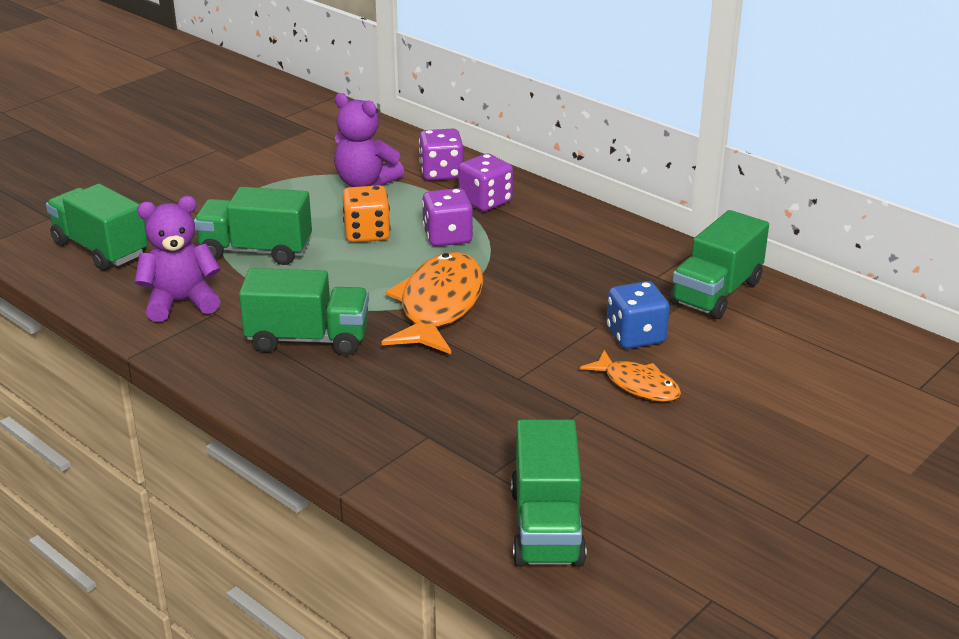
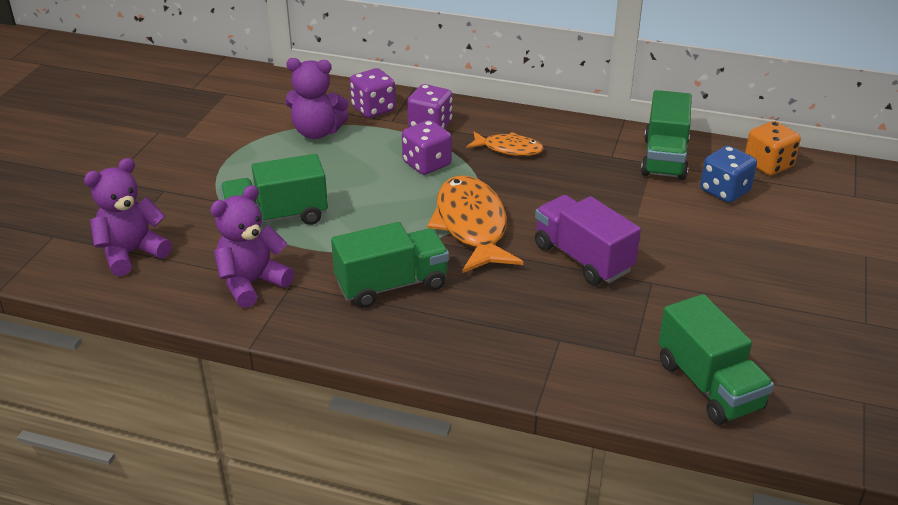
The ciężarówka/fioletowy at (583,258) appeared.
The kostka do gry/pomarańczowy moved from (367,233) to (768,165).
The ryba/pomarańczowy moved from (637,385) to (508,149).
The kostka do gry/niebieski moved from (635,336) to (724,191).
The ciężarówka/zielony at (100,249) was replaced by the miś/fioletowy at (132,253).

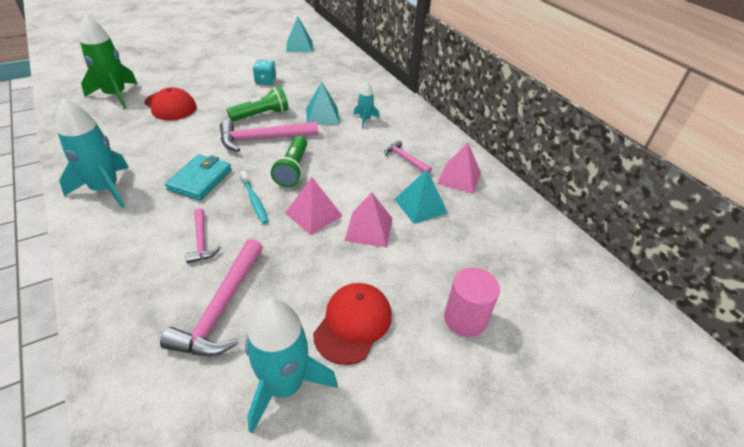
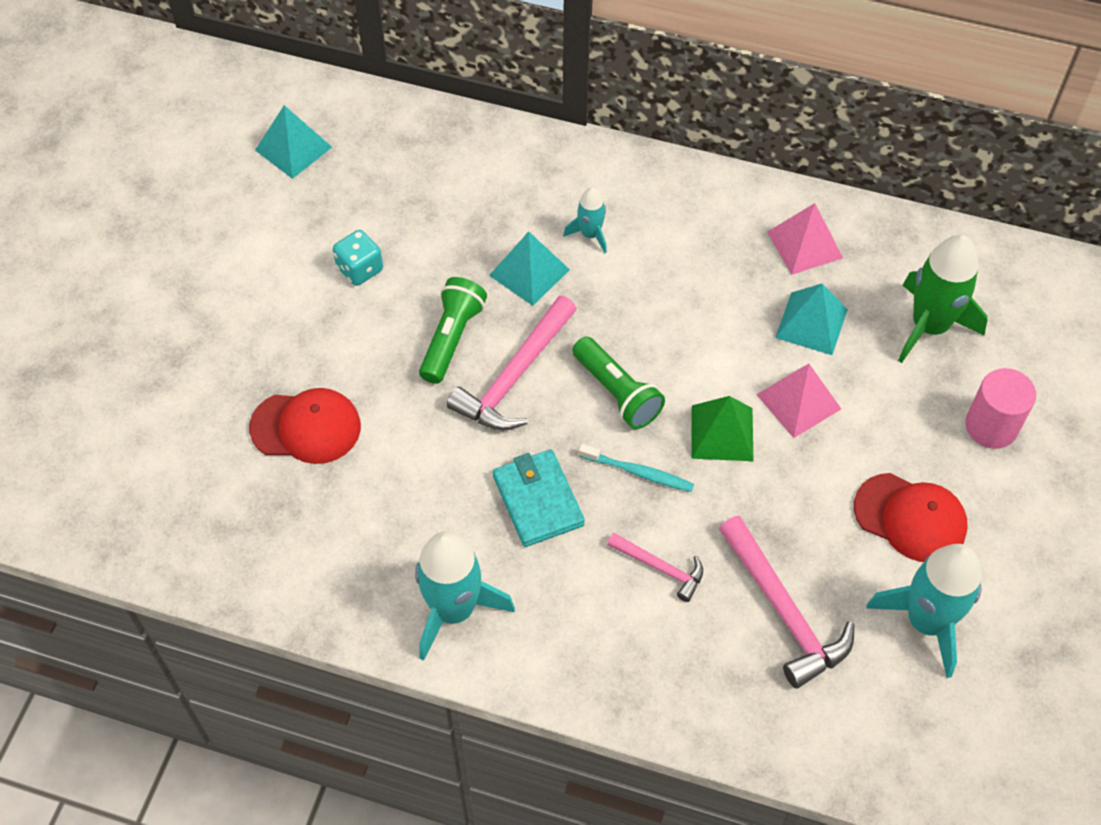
The młotek/różowy at (405,159) disappeared.
The rakieta/zielony moved from (116,95) to (929,326).
The piramida/różowy at (313,214) became the piramida/zielony at (722,433).
The czapka/czerwony at (353,324) turned 135 degrees clockwise.

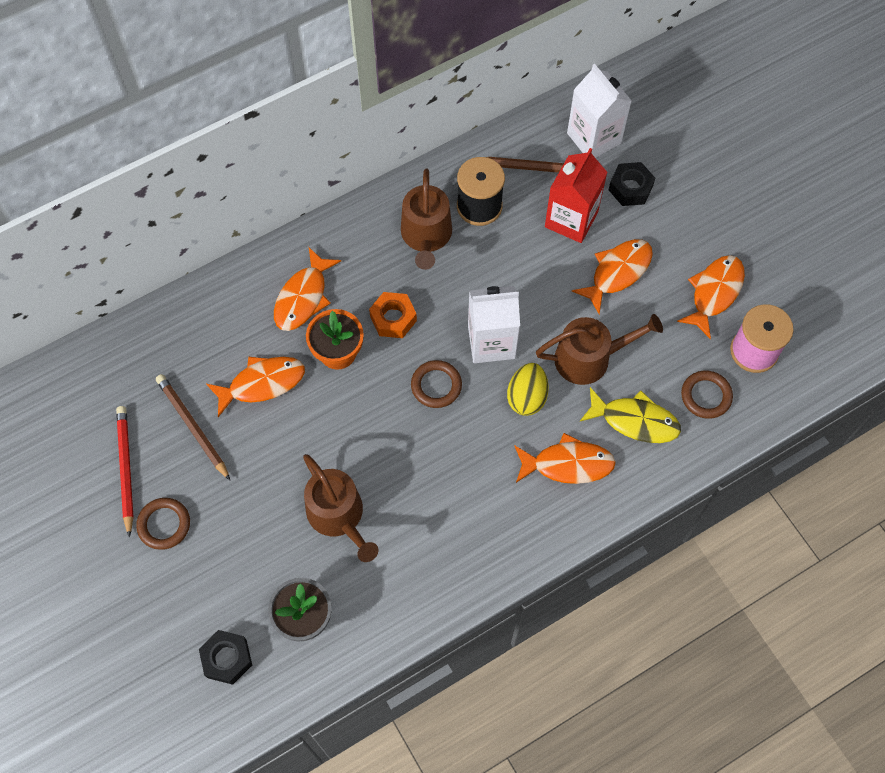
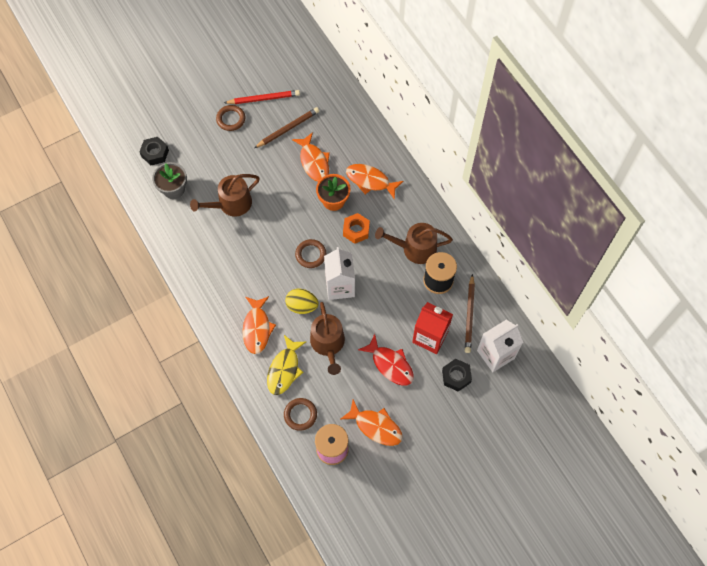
The ryba/pomarańczowy at (617,273) became the ryba/czerwony at (390,364).

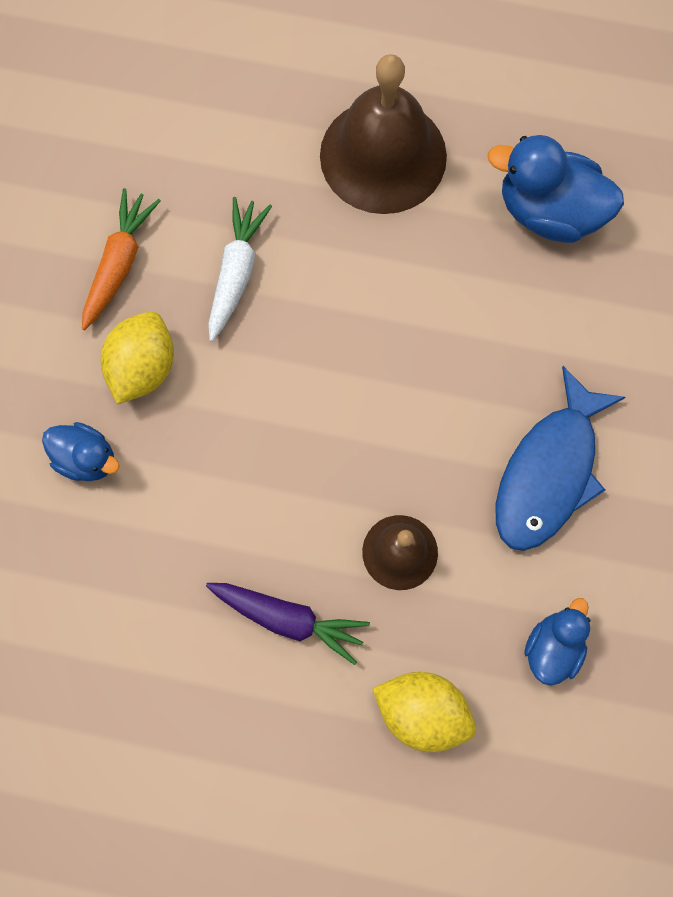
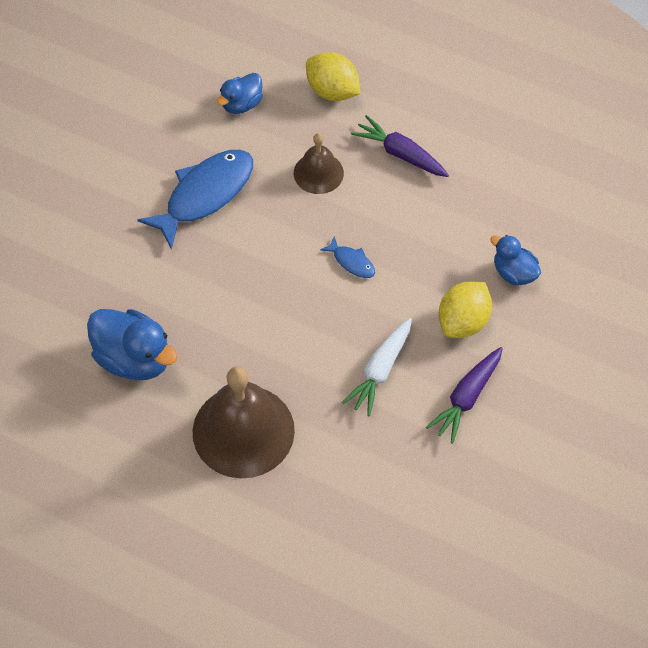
The ryba/niebieski at (351,262) appeared.
The marchewka/pomarańczowy at (119,263) became the marchewka/fioletowy at (466,398).

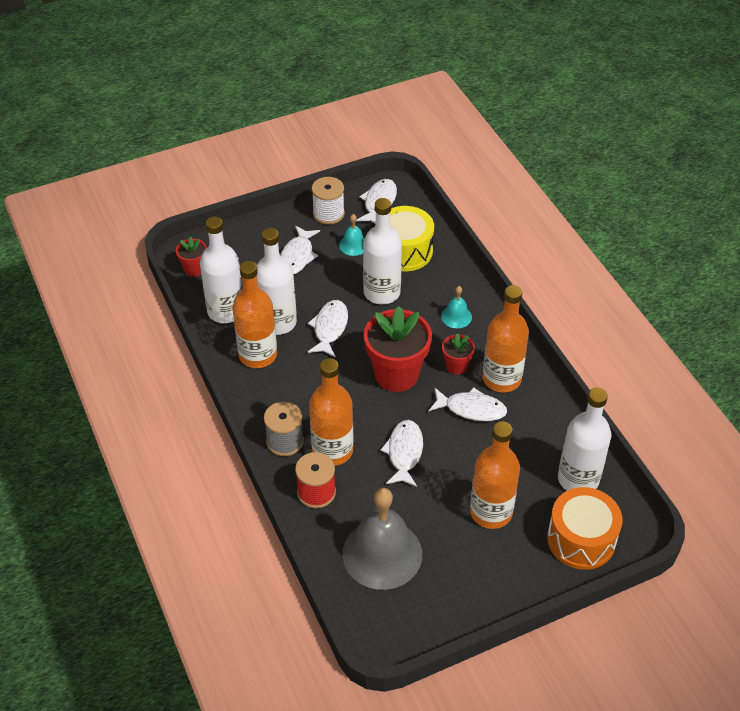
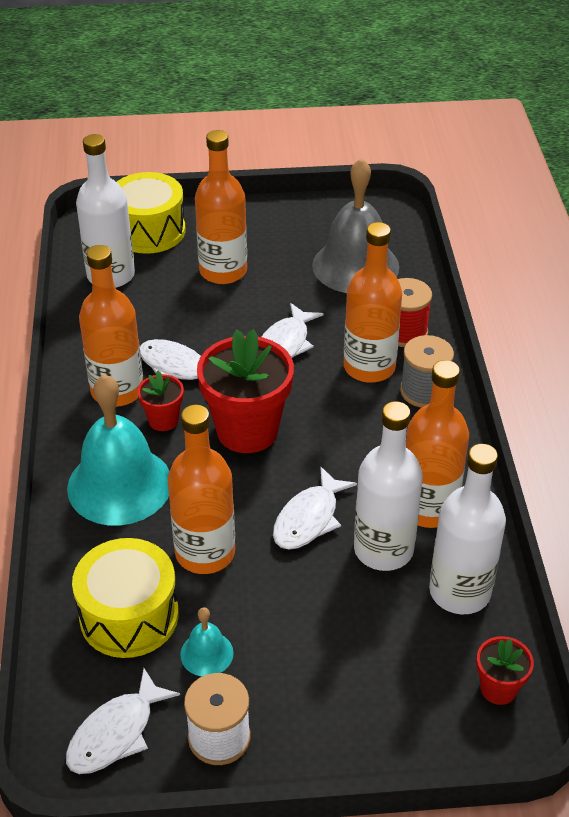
The ryba/biały at (297,256) disappeared.
The butelka/biały at (381,292) became the butelka/pomarańczowy at (205,552).
The bęben/pomarańczowy at (581,539) became the bęben/żółty at (149,231).
The dzwonek/turkusowy at (456,316) changed to 2.22 times the size.

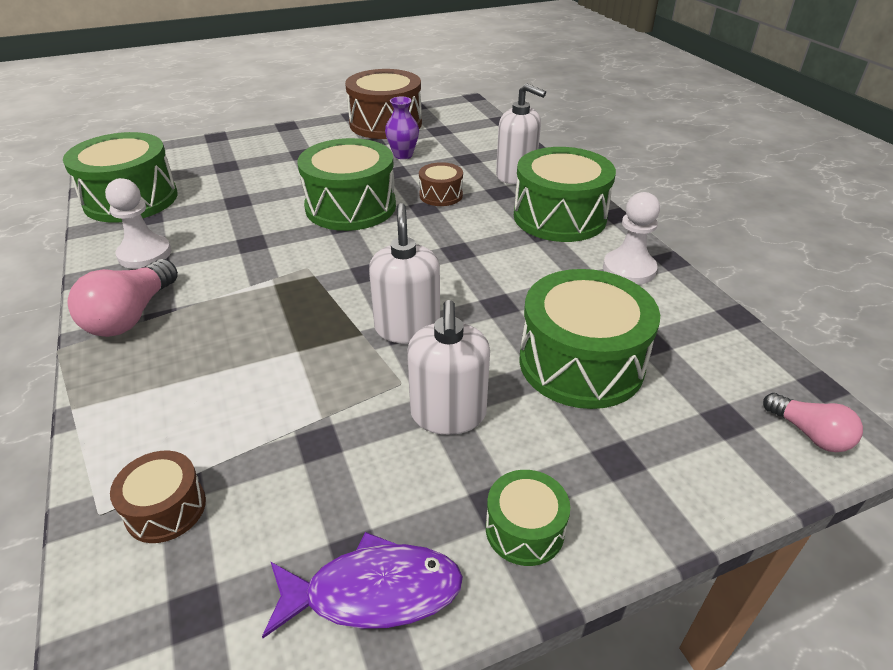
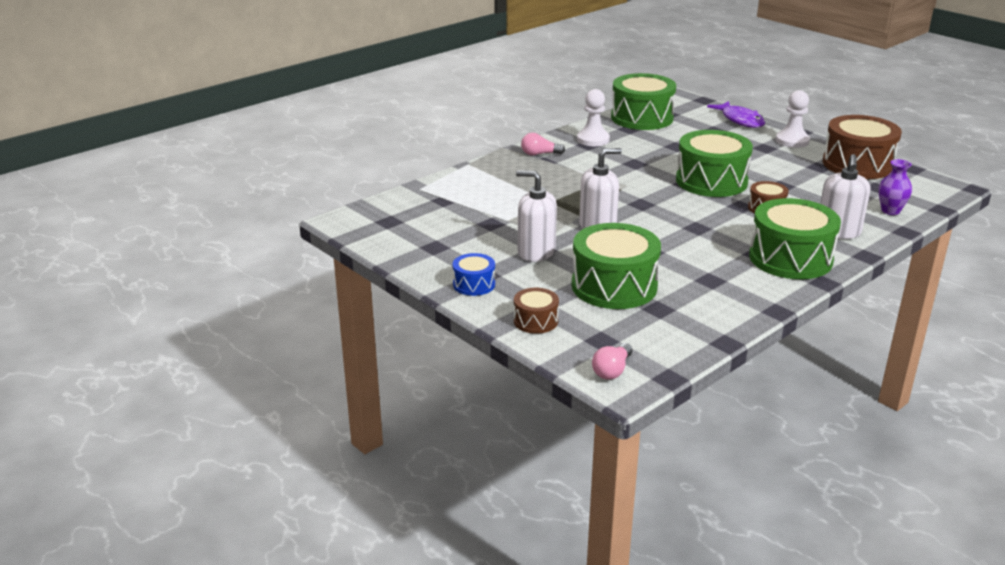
The bęben/brązowy moved from (166,508) to (535,321).
The ryba/fioletowy moved from (373,592) to (740,120).
The wazon/fioletowy moved from (403,155) to (890,211).
The pionek/biały moved from (629,269) to (792,141).
The bęben/zielony at (524,529) became the bęben/niebieski at (474,284).
The dozownik mydła/biały at (448,414) turned 45 degrees clockwise.
The żarówka/różowy at (131,316) changed to 0.60 times the size.

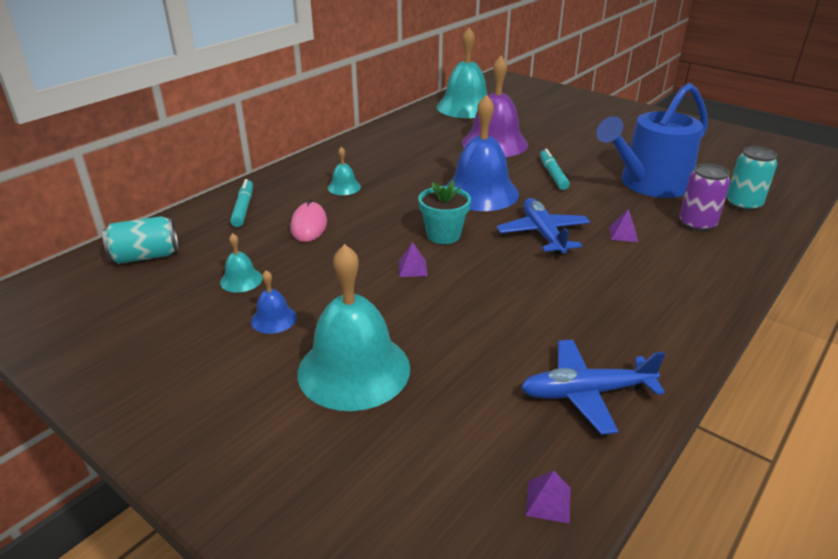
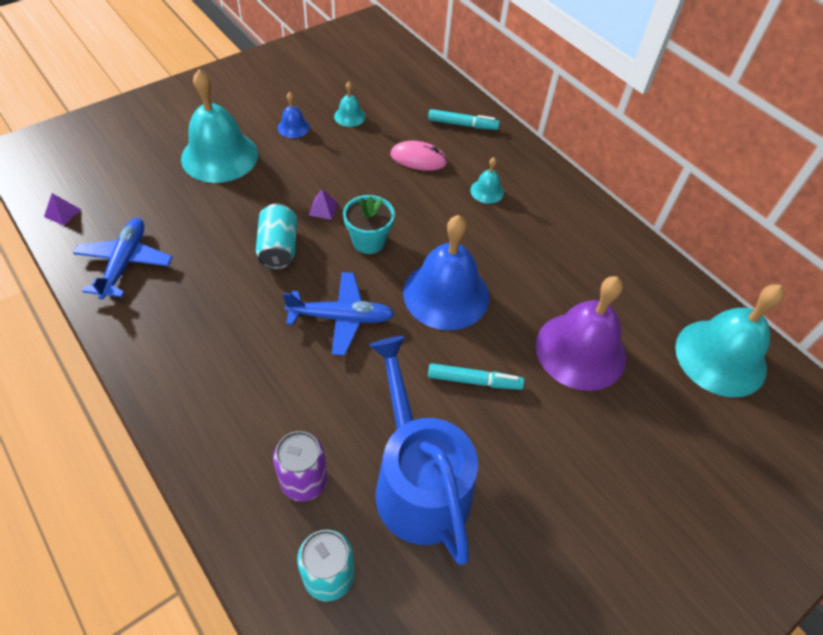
The piramida/fioletowy at (623,234) disappeared.
The puszka/turkusowy moved from (146,256) to (278,248).

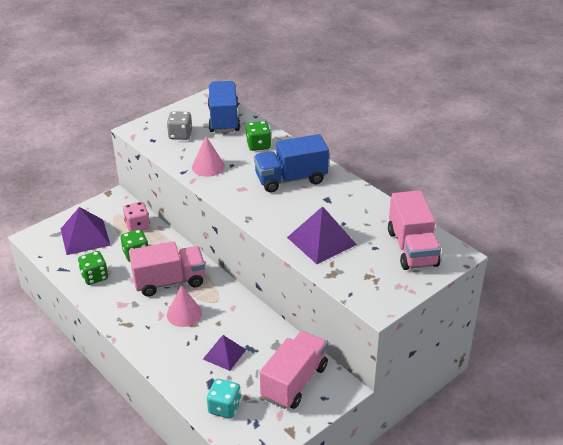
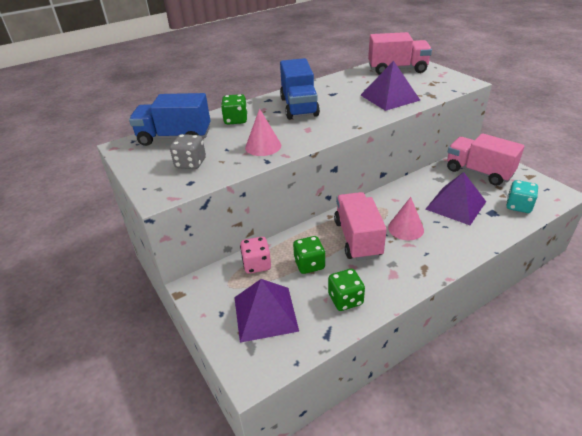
The piramida/fioletowy at (224,354) changed to 1.58 times the size.

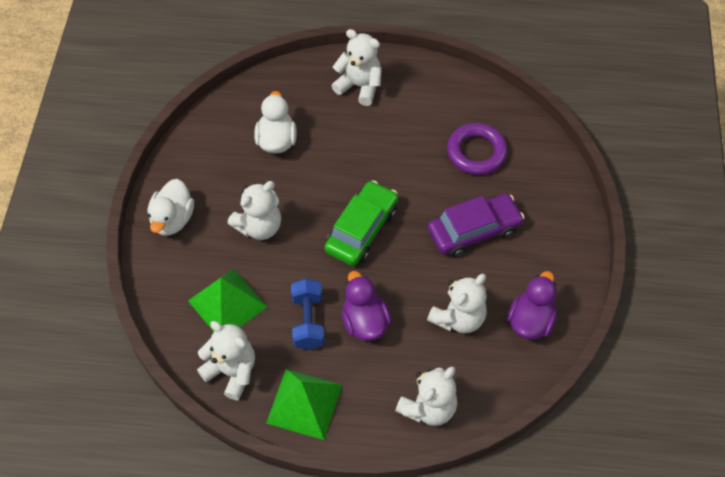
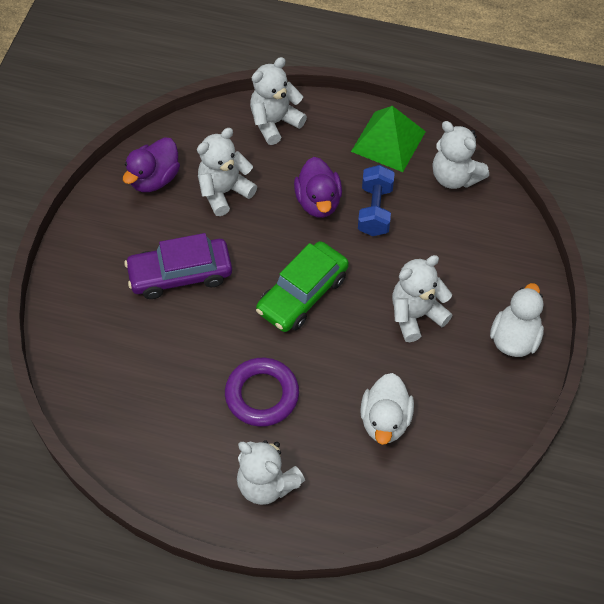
The piramida/zielony at (227,303) disappeared.
The pierścień/fioletowy moved from (476,152) to (262,395).

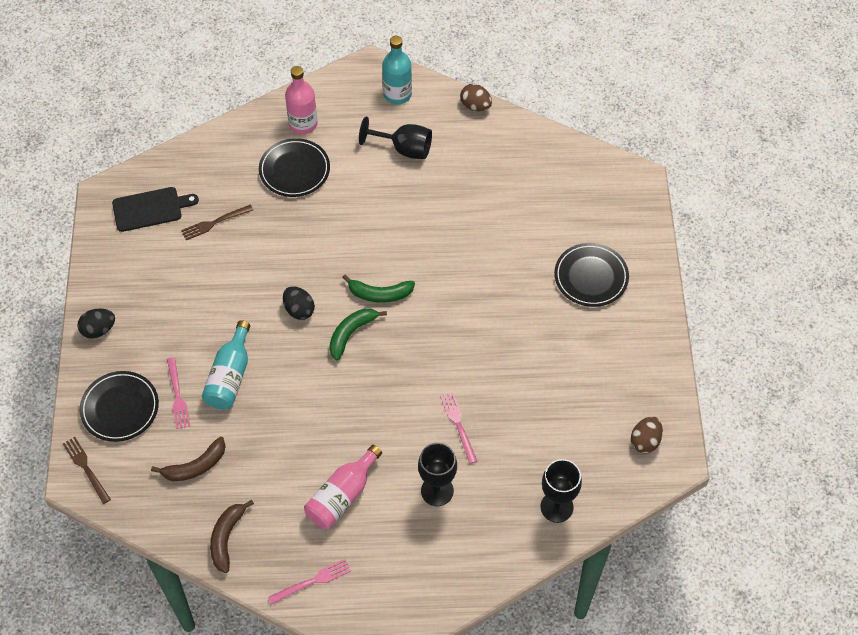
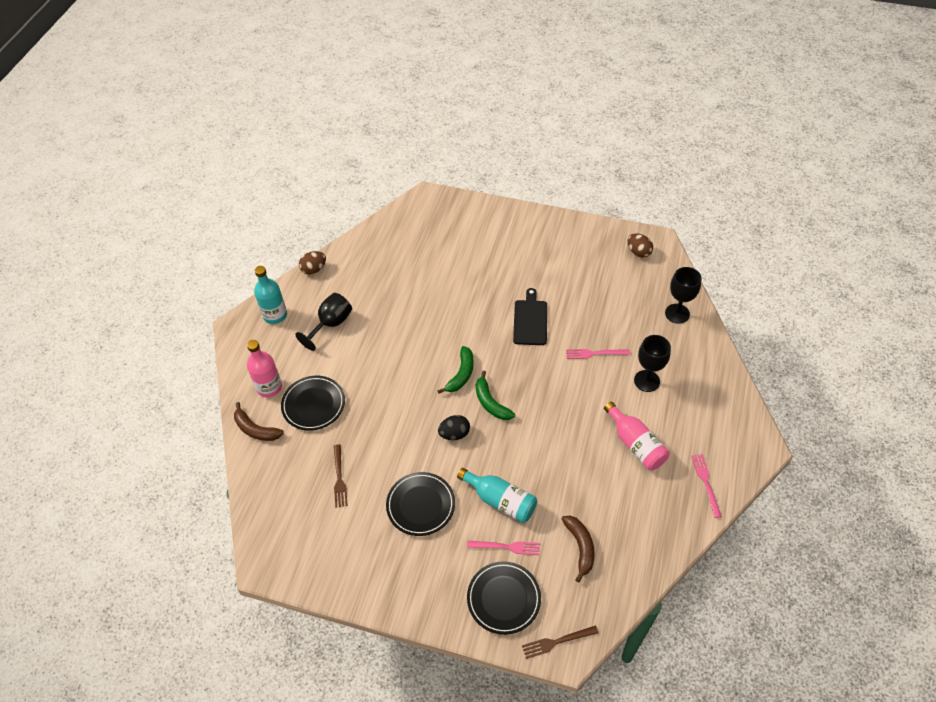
The jajko/czarny at (98,330) disappeared.
The deska do krojenia/czarny moved from (150,209) to (530,320).
The banan/brązowy moved from (226,538) to (255,429).
The talerz/czarny moved from (591,277) to (420,505).

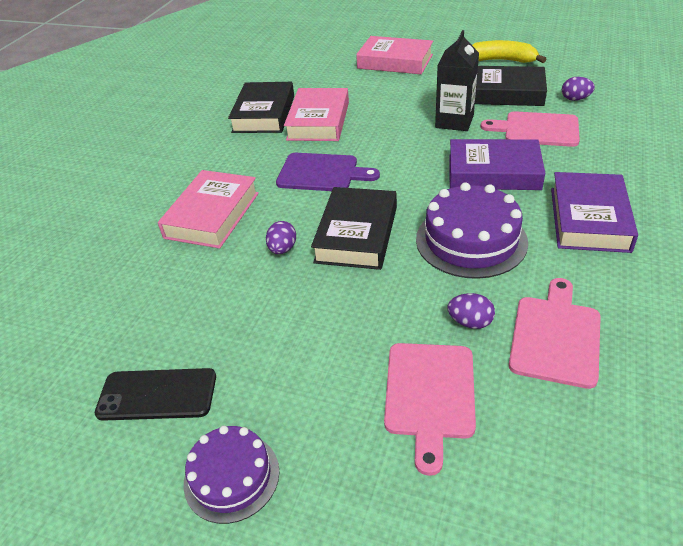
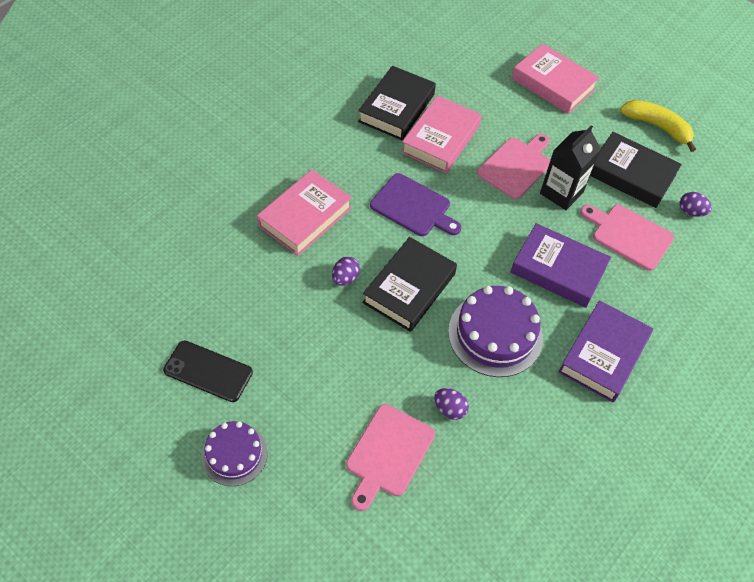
The deska do krojenia/różowy moved from (555,336) to (516,166).

